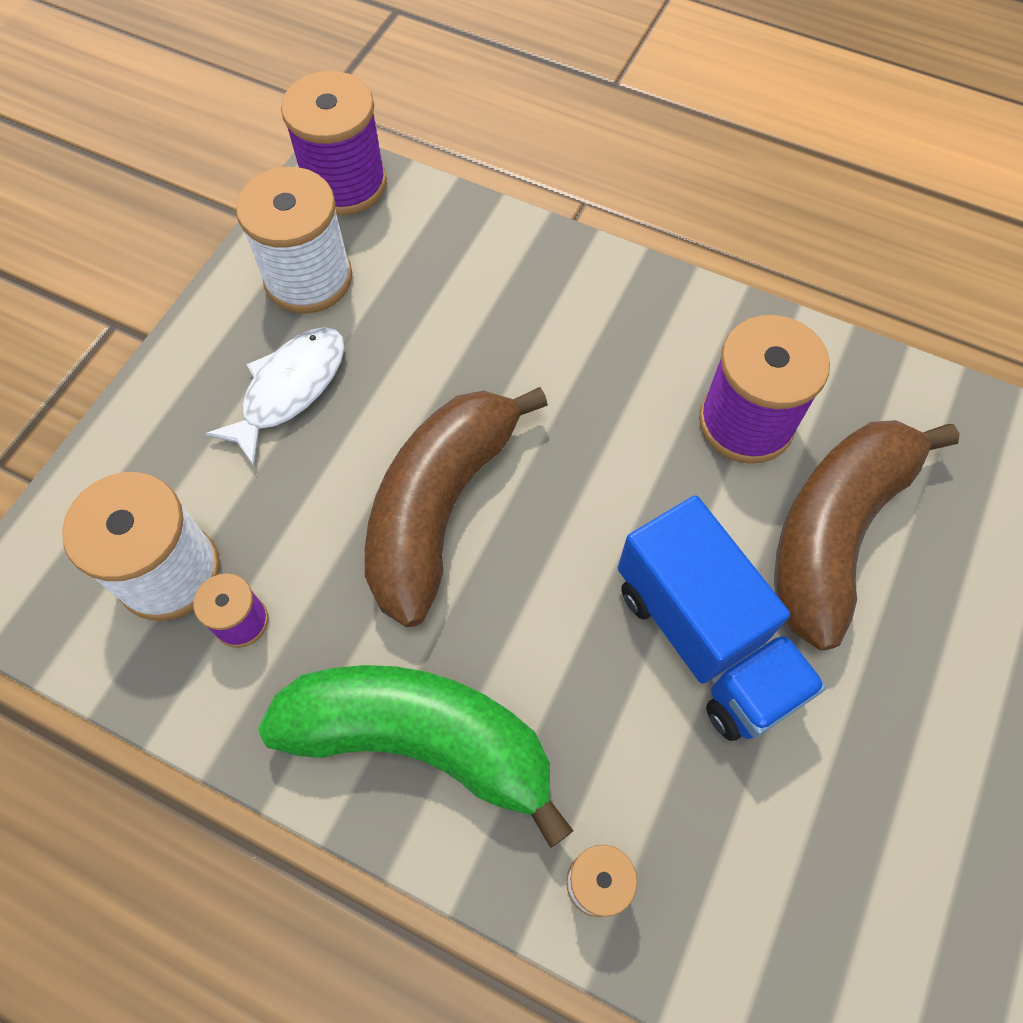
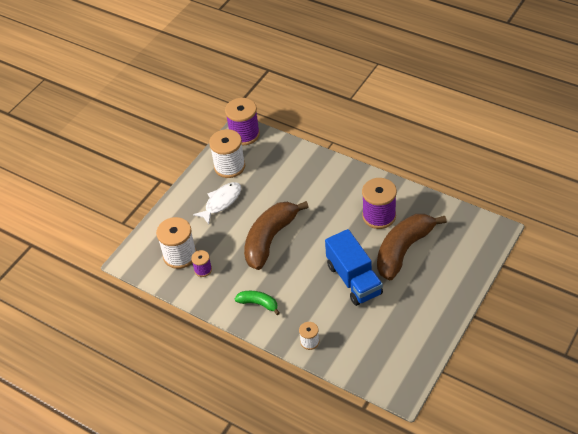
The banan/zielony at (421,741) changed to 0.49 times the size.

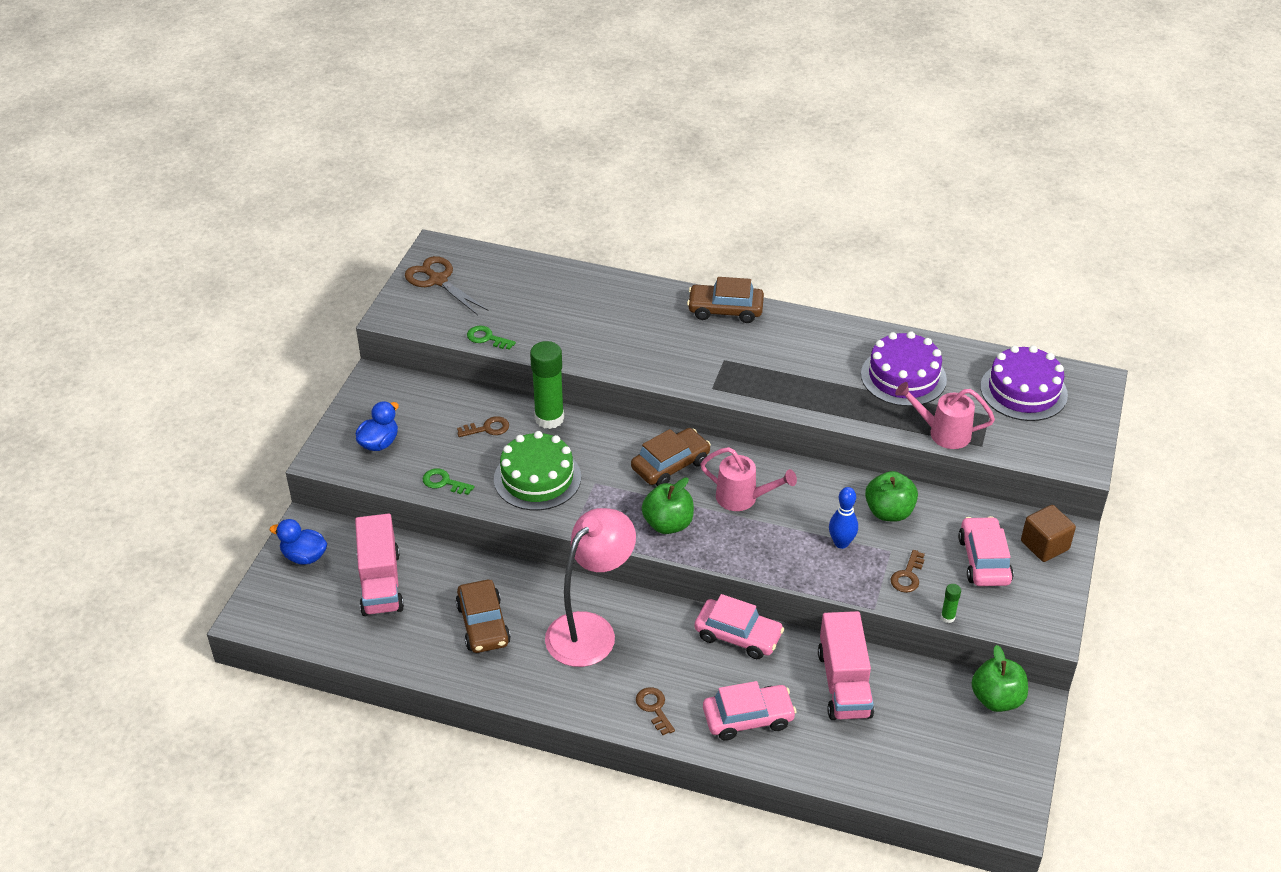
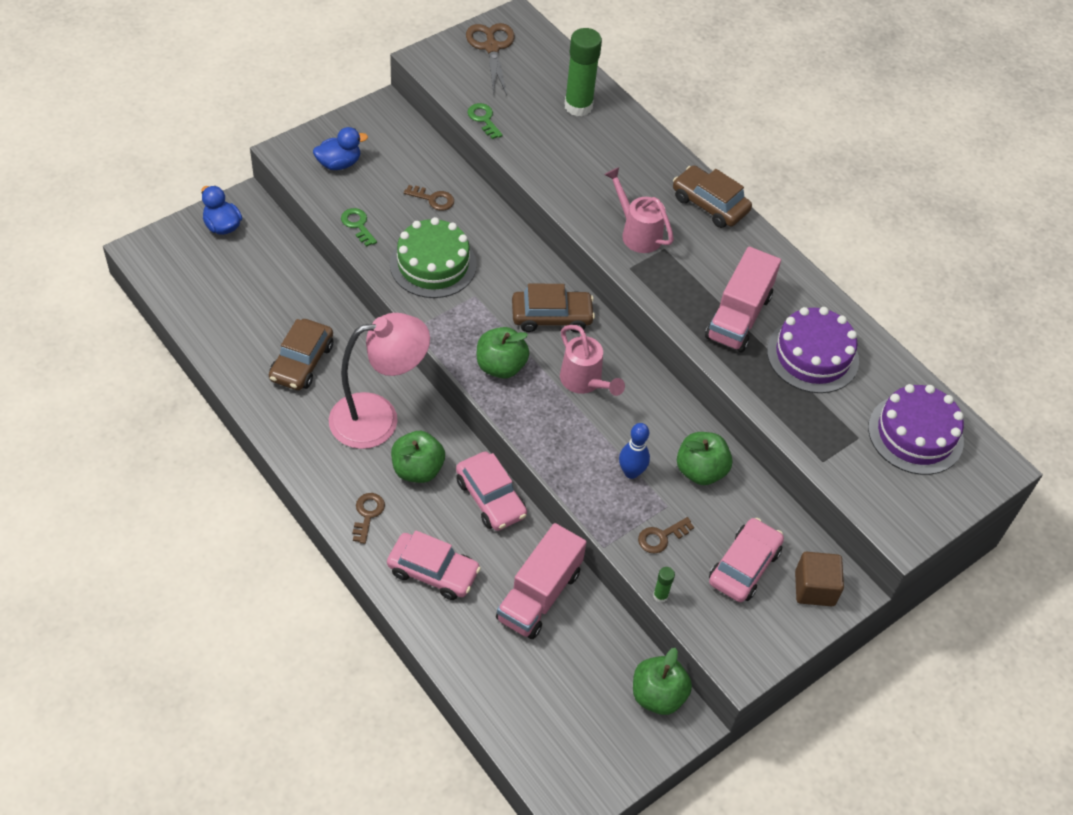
The jabłko/zielony at (417,469) appeared.
The ciężarówka/różowy moved from (380,583) to (738,317).
The klej w sztyfcie/zielony moved from (549,418) to (578,106).
The konewka/różowy moved from (943,433) to (637,233).

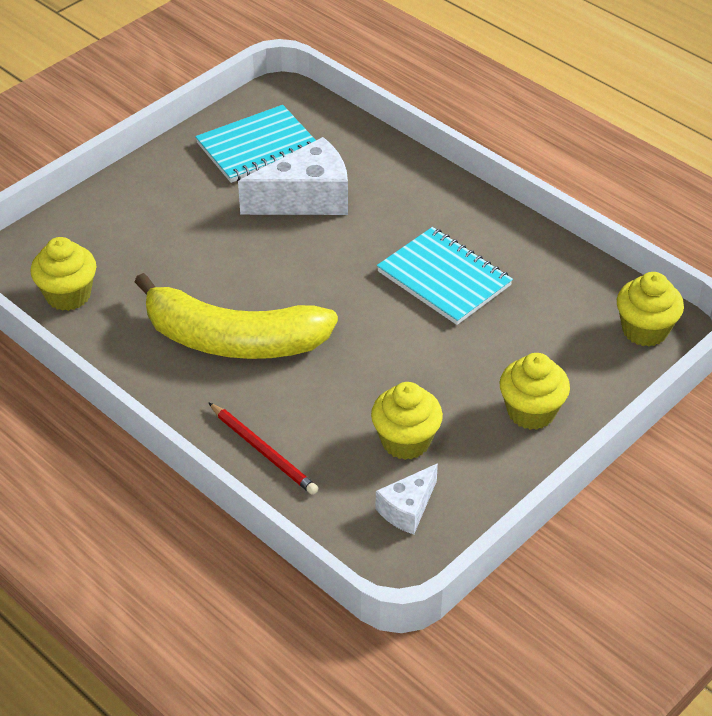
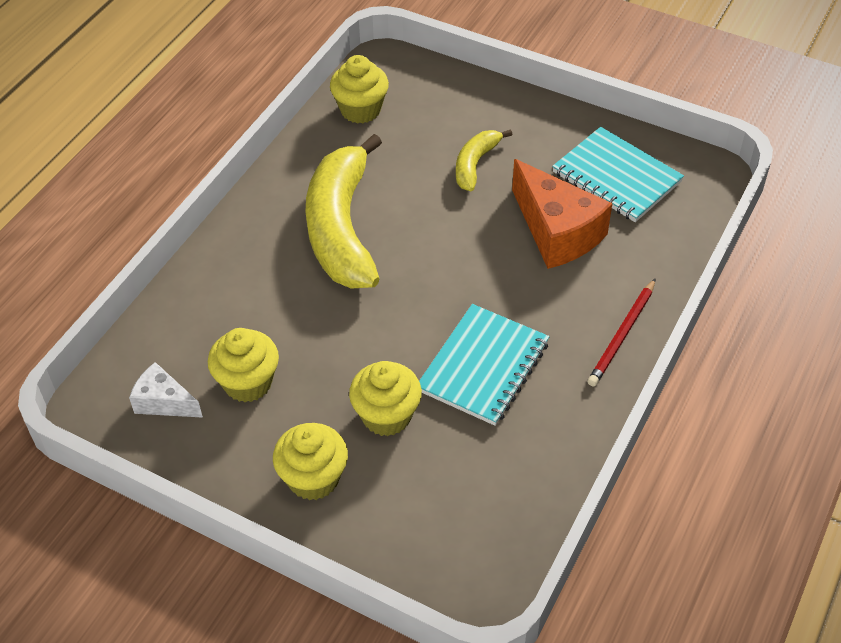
The banan/żółty at (475,164) appeared.
The ołówek/czerwony moved from (263,451) to (622,335).
The muffinka/żółty moved from (645,330) to (386,416).
The ser/biały at (306,198) became the ser/pomarańczowy at (557,232).

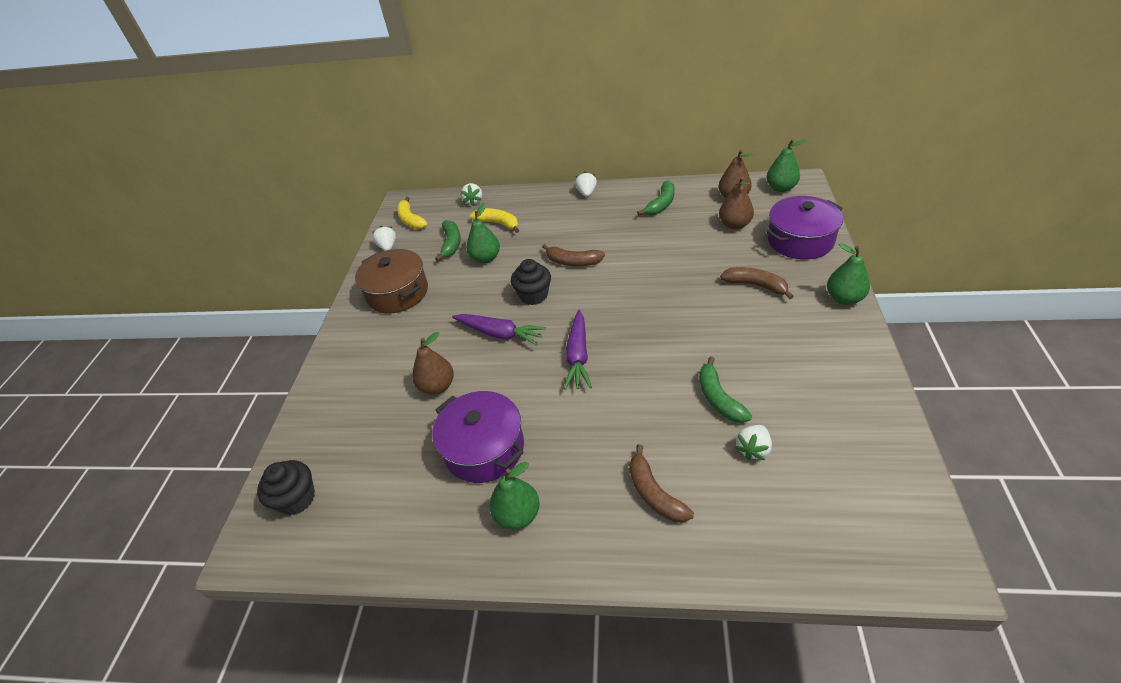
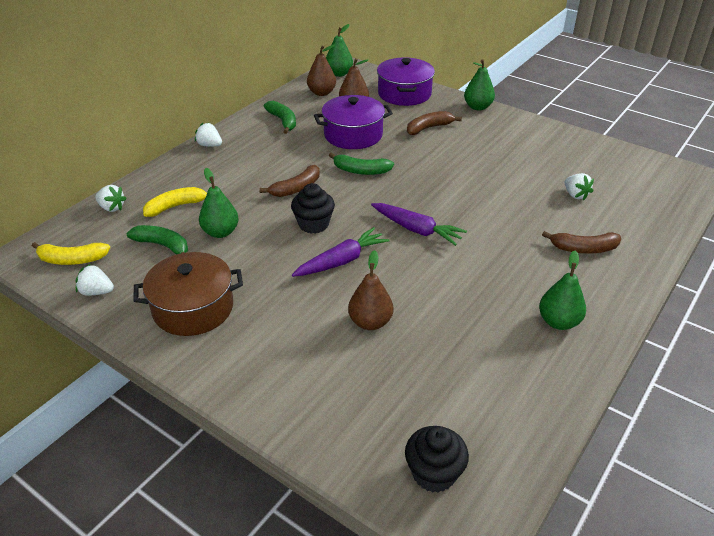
The garnek/fioletowy moved from (484,448) to (353,135).
The banan/zielony moved from (718,398) to (361,171).

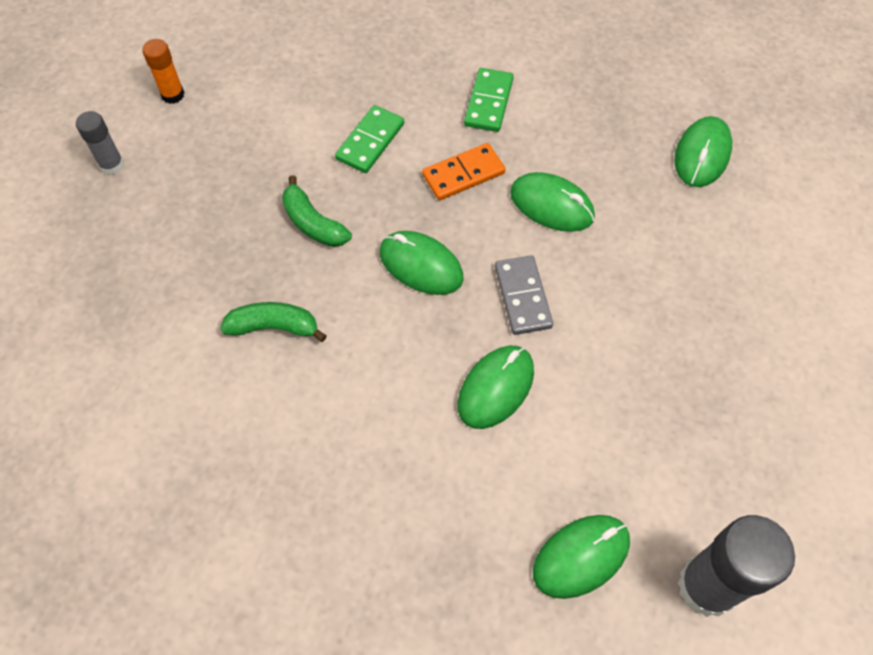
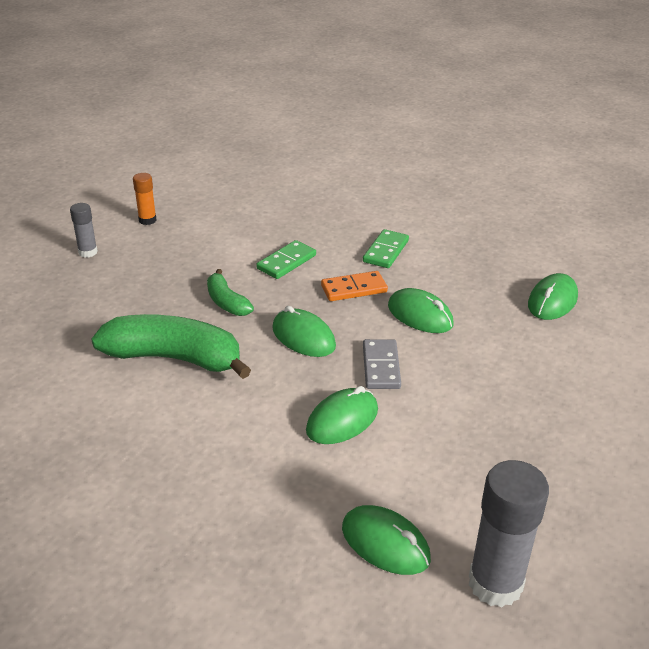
The myszka/zielony at (581,557) turned 60 degrees clockwise.
The banan/zielony at (274,327) changed to 1.93 times the size.

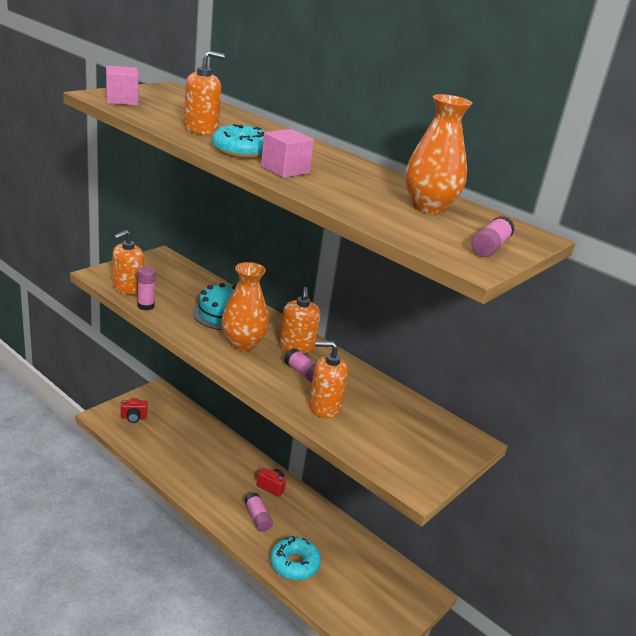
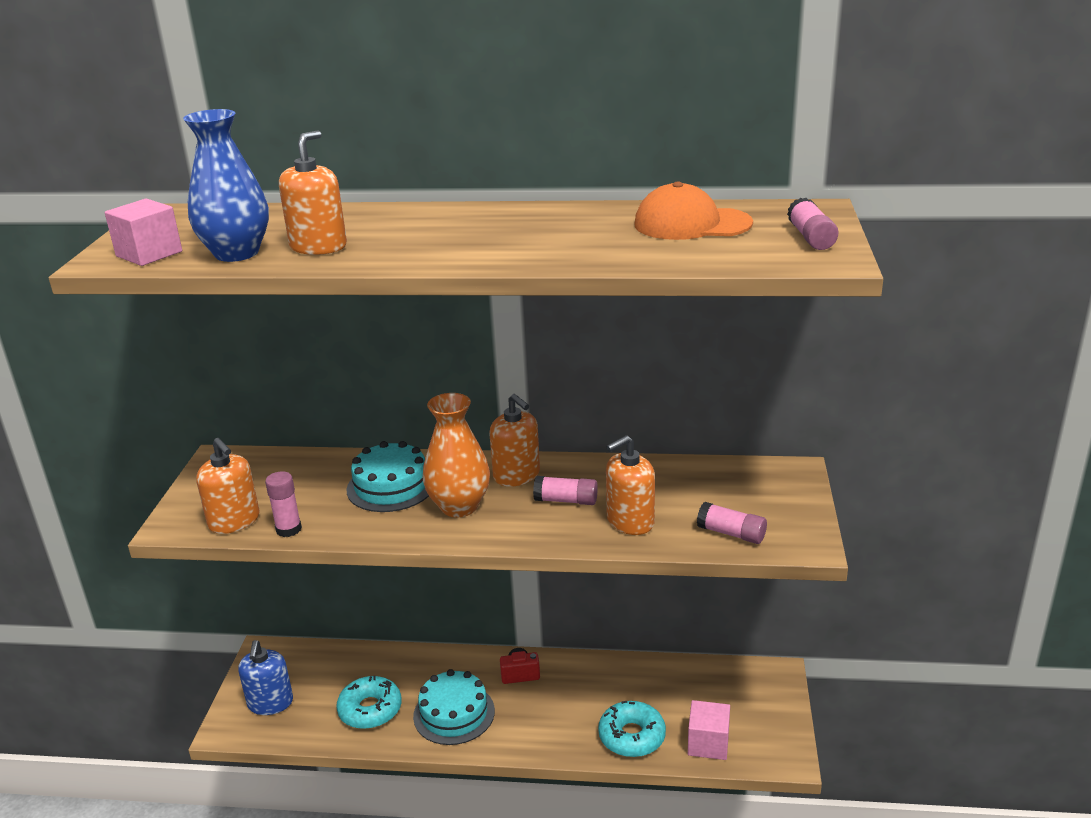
The wazon/niebieski at (237,253) appeared.
The tort/turkusowy at (454,713) appeared.
The donut/turkusowy moved from (241,151) to (370,710).
The klej w sztyfcie/różowy moved from (257,518) to (731,533).
The sześcian/różowy moved from (285,170) to (708,743).
The aparat fotograficzny/czerwony at (133,417) was replaced by the dozownik mydła/niebieski at (270,703).
The wazon/pomarańczowy at (428,207) was replaced by the czapka/pomarańczowy at (692,224).
The dozownik mydła/pomarańczowy at (128,288) turned 45 degrees counterclockwise.

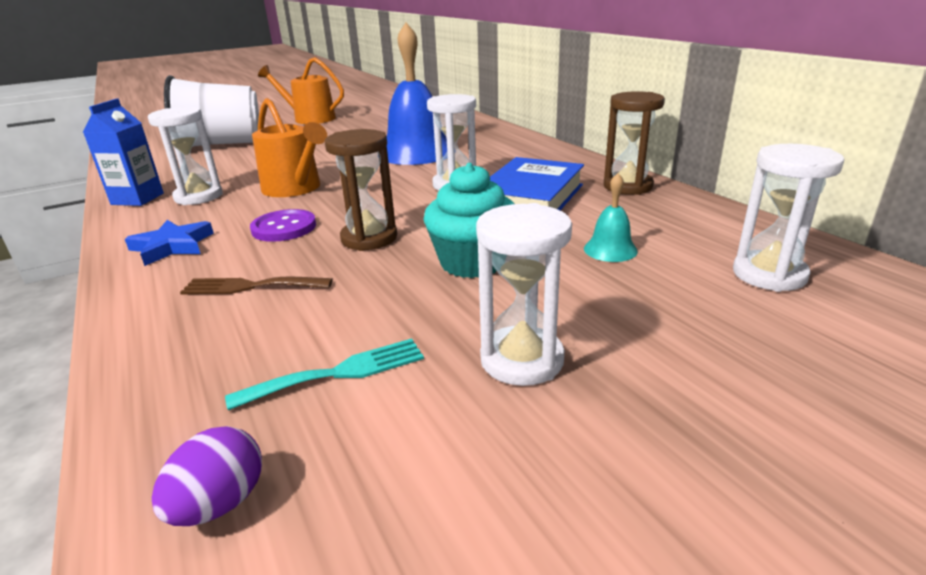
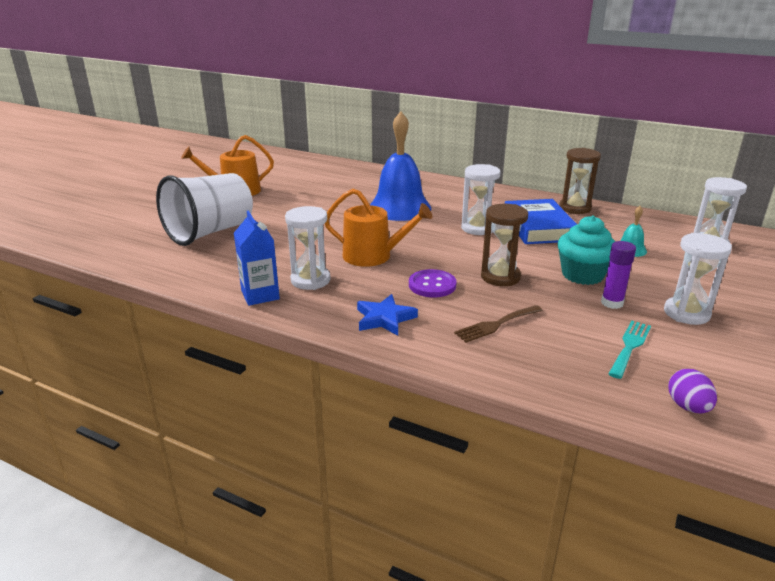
The klej w sztyfcie/fioletowy at (612,303) appeared.

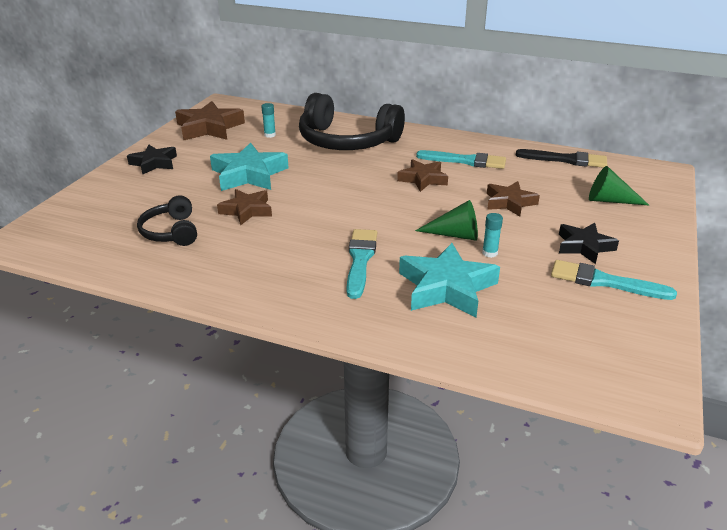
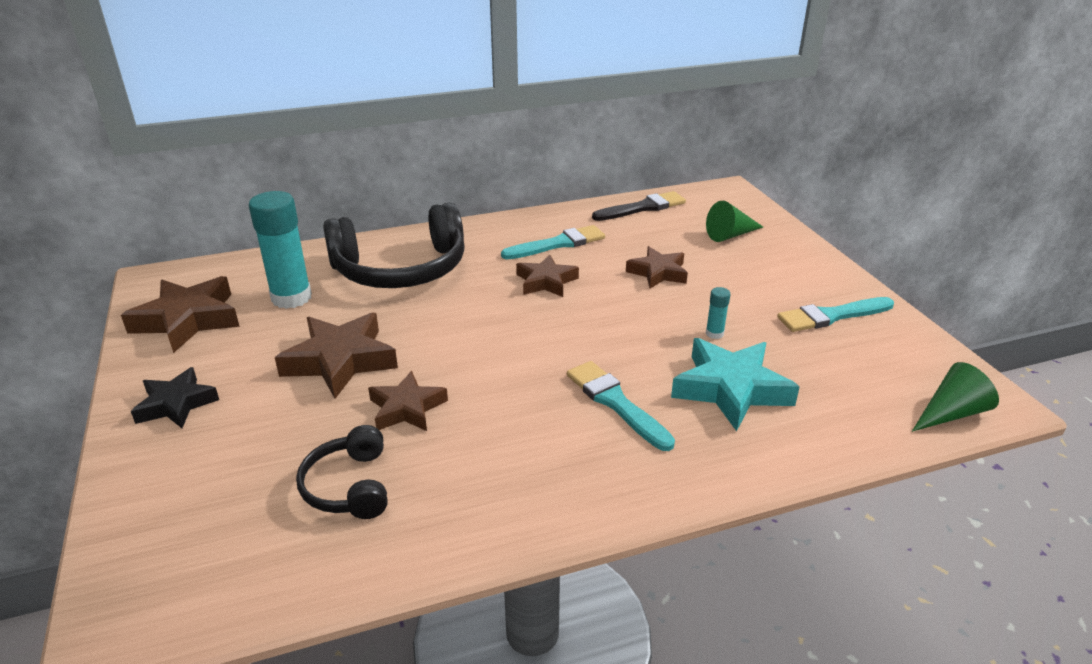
The gwiazda/czarny at (584,246) disappeared.
The stożek/zielony moved from (455,235) to (950,413).
The gwiazda/turkusowy at (249,174) became the gwiazda/brązowy at (340,361).
The słuchawki/czarny at (171,232) turned 45 degrees clockwise.
The klej w sztyfcie/turkusowy at (270,135) changed to 2.32 times the size.

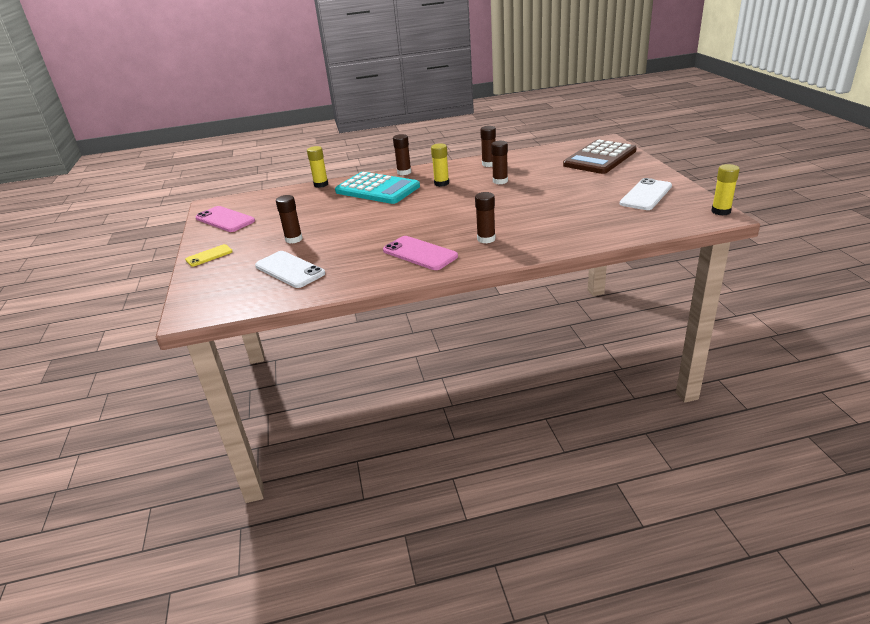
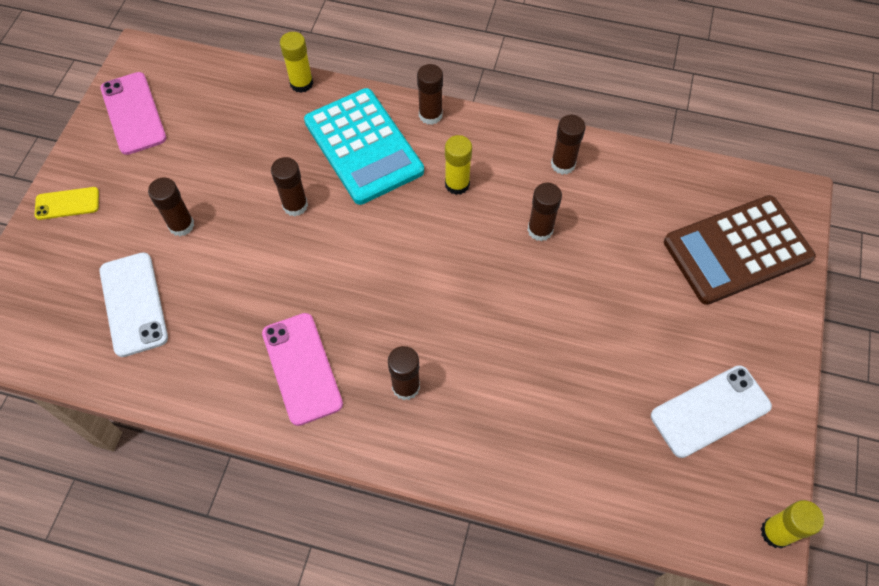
The klej w sztyfcie/brązowy at (295,205) appeared.

